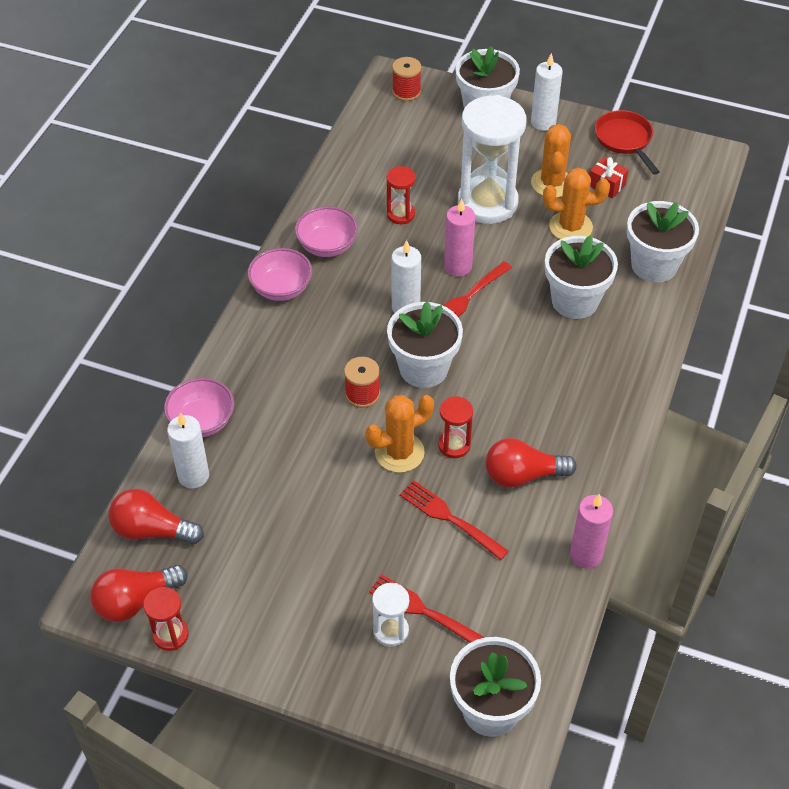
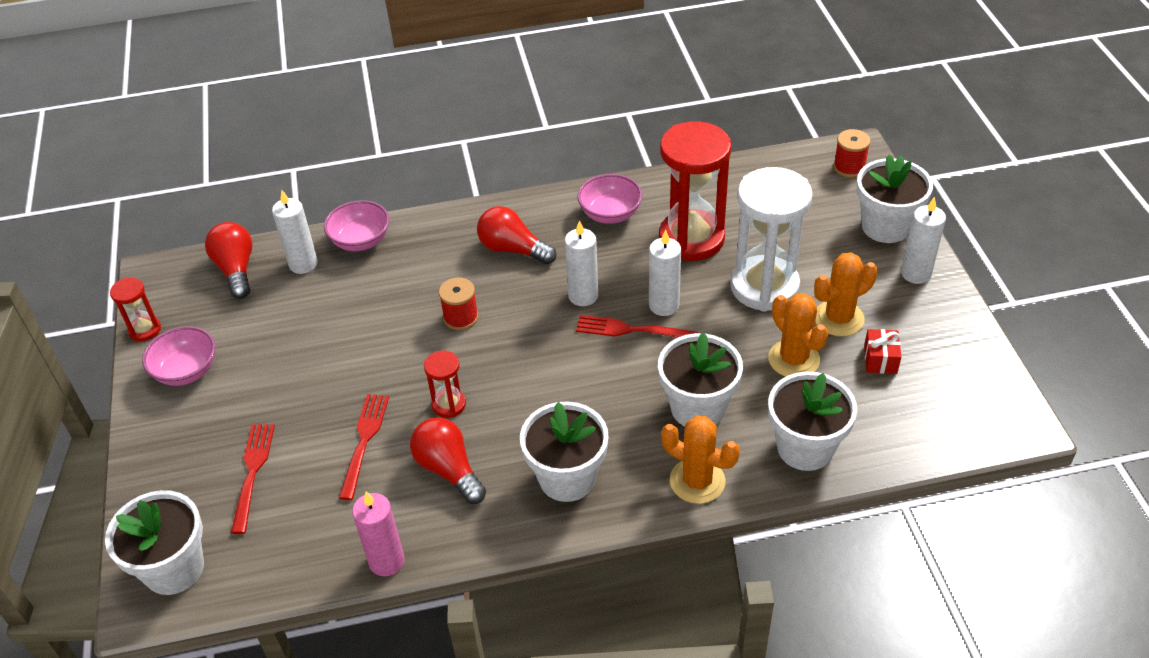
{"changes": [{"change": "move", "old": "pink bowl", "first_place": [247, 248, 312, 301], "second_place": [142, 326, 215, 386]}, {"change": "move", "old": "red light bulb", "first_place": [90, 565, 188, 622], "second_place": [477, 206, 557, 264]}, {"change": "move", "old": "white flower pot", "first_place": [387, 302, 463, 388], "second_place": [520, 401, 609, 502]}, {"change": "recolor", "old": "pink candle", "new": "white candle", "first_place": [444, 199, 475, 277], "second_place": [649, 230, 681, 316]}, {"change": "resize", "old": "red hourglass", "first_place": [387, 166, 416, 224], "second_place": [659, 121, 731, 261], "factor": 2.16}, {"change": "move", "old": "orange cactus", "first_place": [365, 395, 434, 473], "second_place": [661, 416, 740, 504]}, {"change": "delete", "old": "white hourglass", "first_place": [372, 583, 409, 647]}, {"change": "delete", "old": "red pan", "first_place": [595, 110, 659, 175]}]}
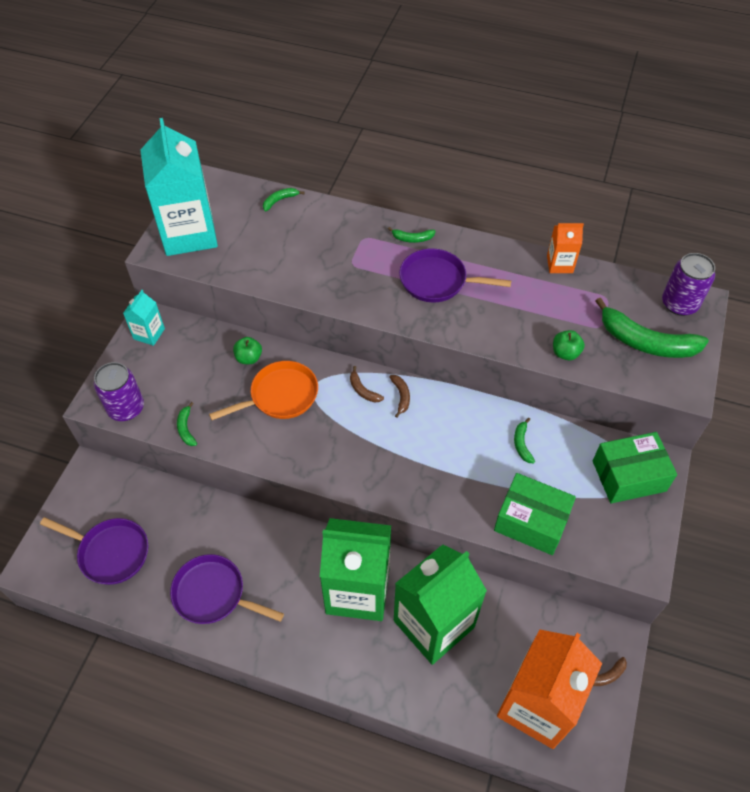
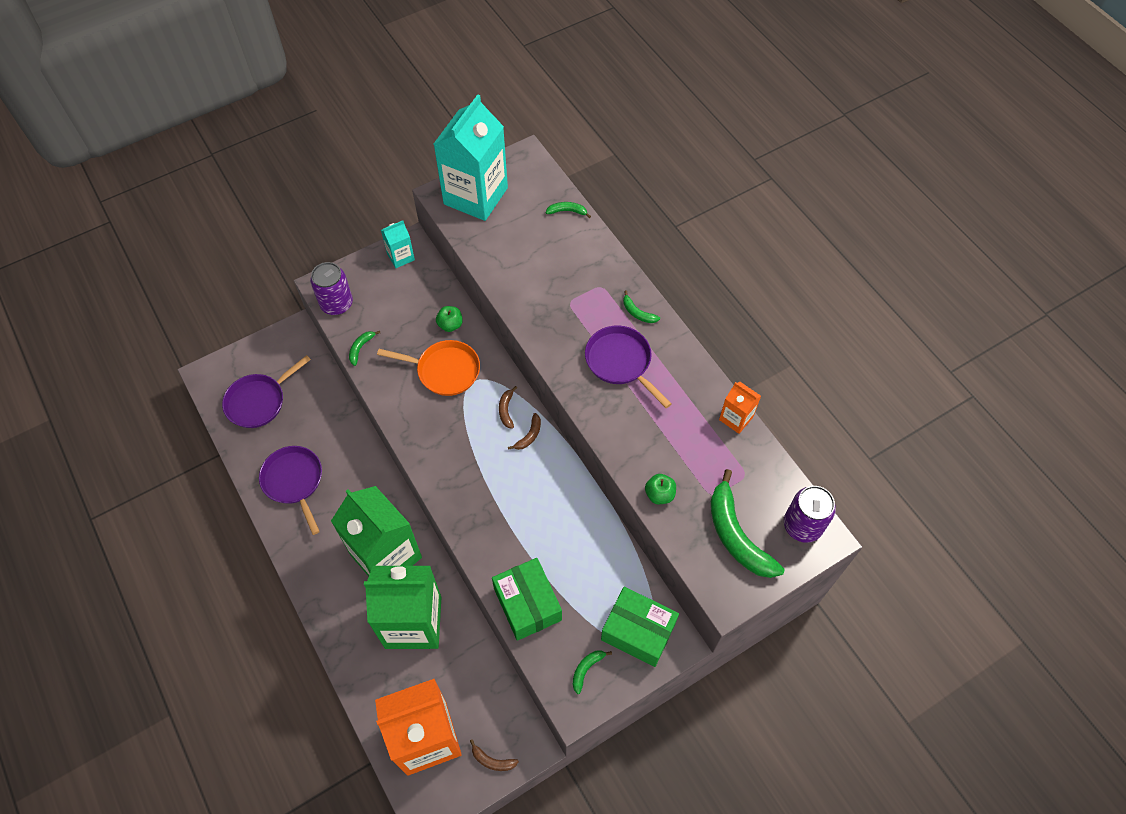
{"changes": [{"change": "rotate", "old": "purple pan", "first_place": [40, 517, 148, 585], "second_place": [222, 355, 311, 428], "degrees": 75}, {"change": "move", "old": "green banana", "first_place": [514, 418, 535, 463], "second_place": [573, 650, 612, 694]}]}
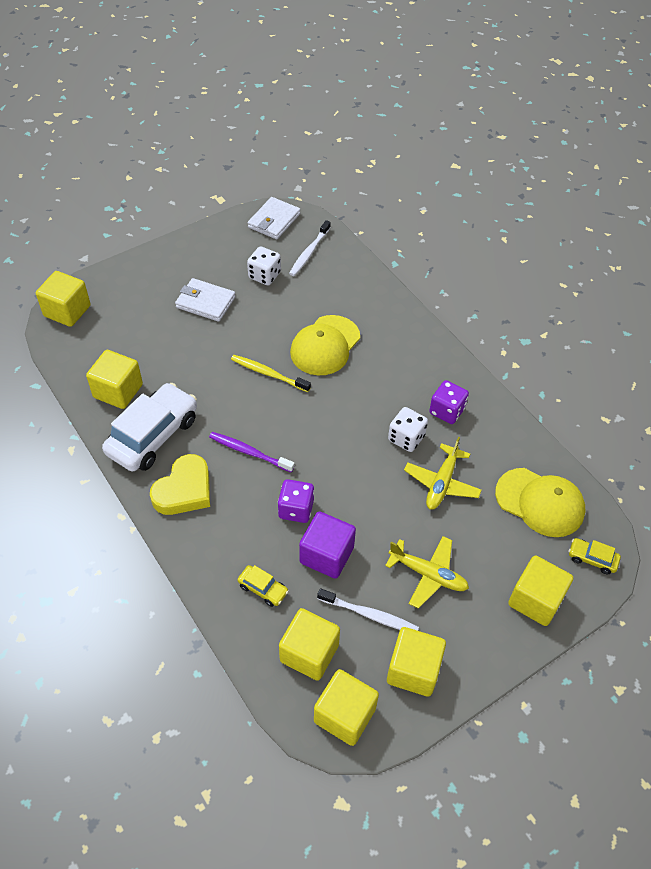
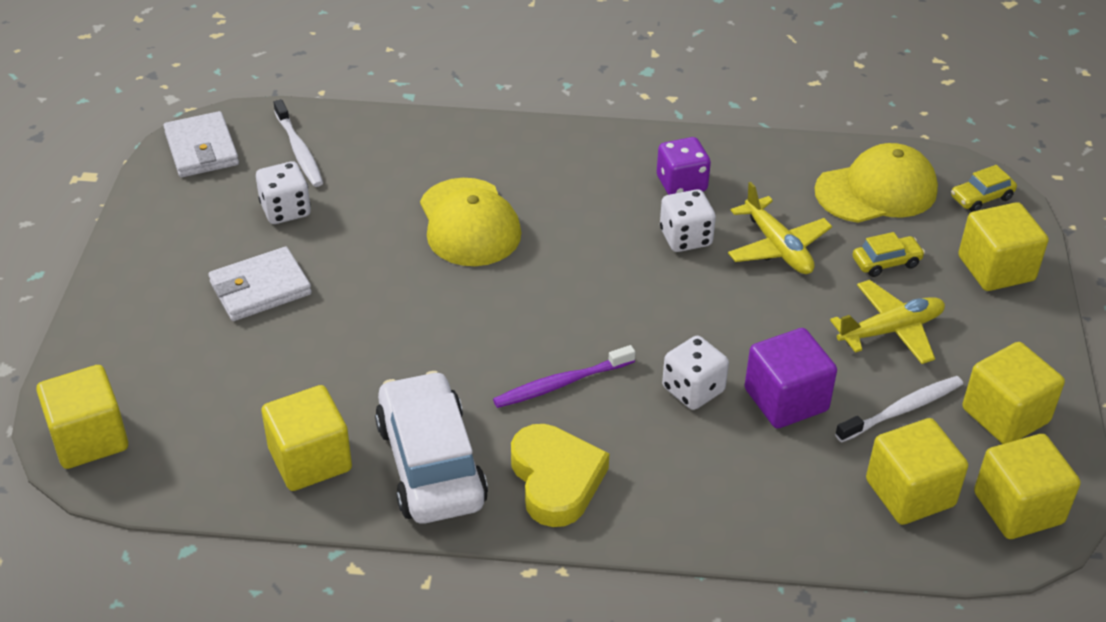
{"changes": [{"change": "recolor", "old": "purple dice", "new": "white dice", "first_place": [278, 479, 314, 523], "second_place": [662, 336, 729, 410]}, {"change": "move", "old": "yellow car", "first_place": [237, 565, 289, 607], "second_place": [852, 232, 925, 277]}, {"change": "delete", "old": "yellow toothbrush", "first_place": [231, 355, 311, 392]}]}
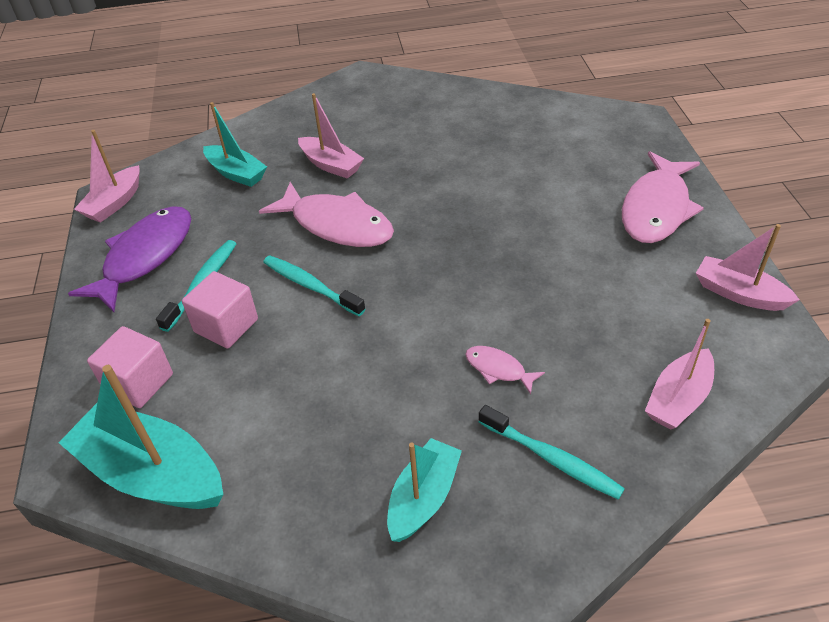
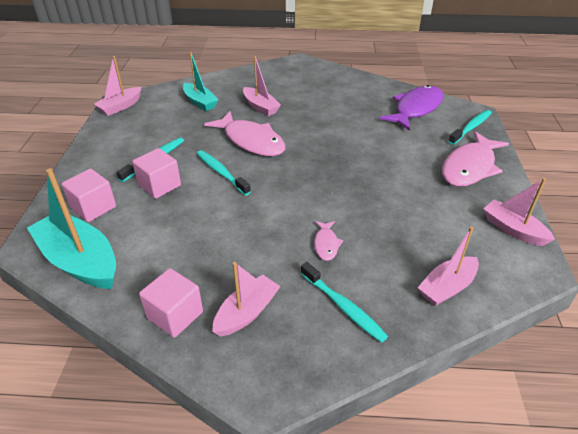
{"changes": [{"change": "insert", "new": "pink cube", "second_place": [139, 268, 203, 338]}, {"change": "recolor", "old": "turquoise boat", "new": "pink boat", "first_place": [387, 438, 462, 542], "second_place": [212, 262, 281, 337]}, {"change": "rotate", "old": "pink fish", "first_place": [465, 346, 545, 394], "second_place": [314, 221, 343, 261], "degrees": -135}, {"change": "move", "old": "purple fish", "first_place": [68, 206, 191, 312], "second_place": [379, 85, 443, 131]}, {"change": "insert", "new": "turquoise toothbrush", "second_place": [448, 110, 492, 145]}]}
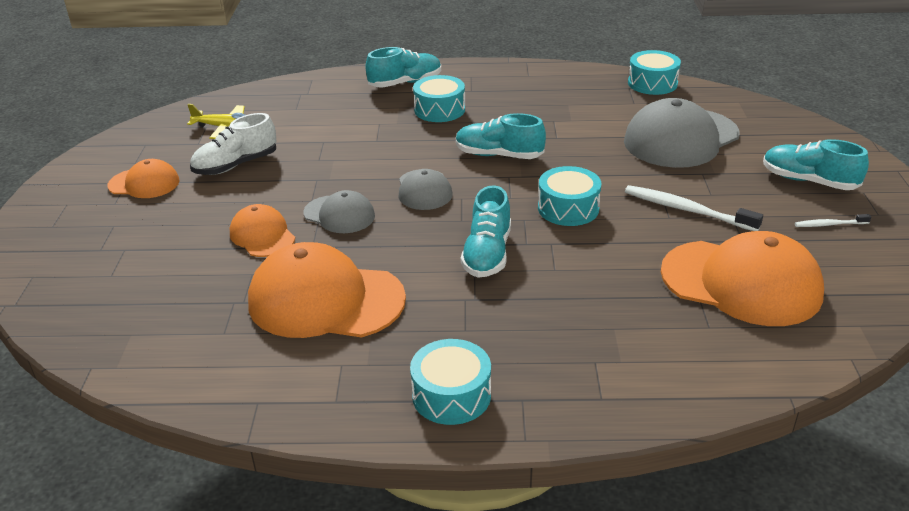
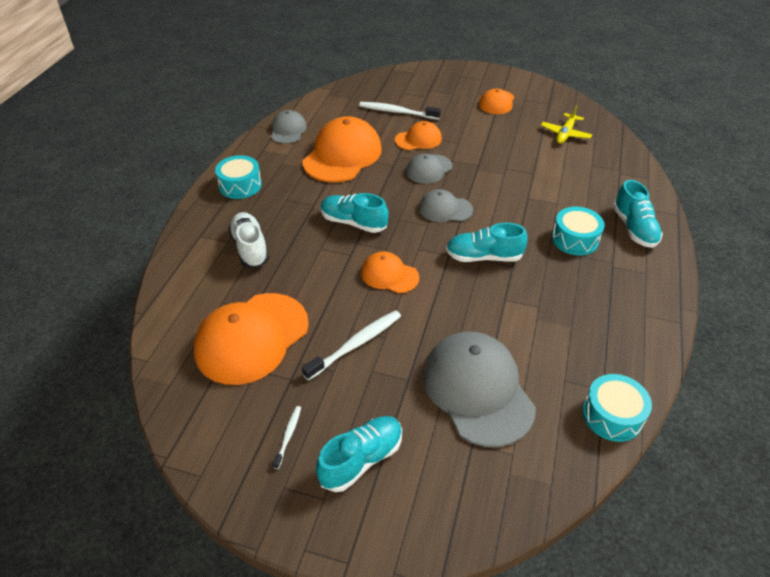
{"changes": [{"change": "move", "old": "white shoe", "first_place": [190, 113, 276, 175], "second_place": [228, 212, 269, 268]}, {"change": "insert", "new": "grey cap", "second_place": [271, 110, 307, 144]}, {"change": "insert", "new": "white toothbrush", "second_place": [359, 102, 441, 120]}, {"change": "replace", "old": "turquoise drum", "new": "orange cap", "first_place": [538, 166, 601, 226], "second_place": [361, 251, 419, 293]}, {"change": "rotate", "old": "turquoise shoe", "first_place": [456, 113, 546, 159], "second_place": [446, 223, 528, 262], "degrees": -120}]}
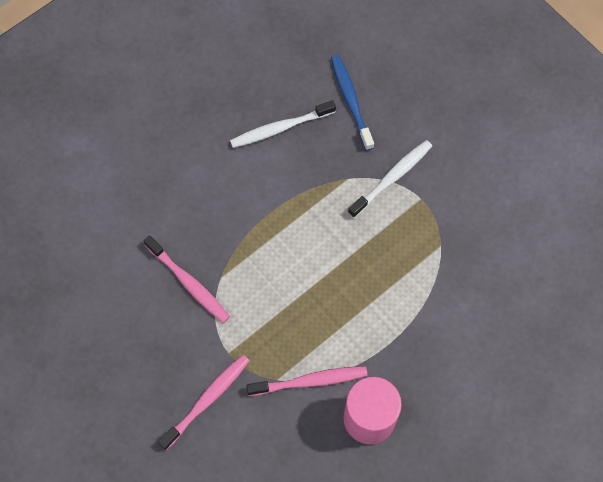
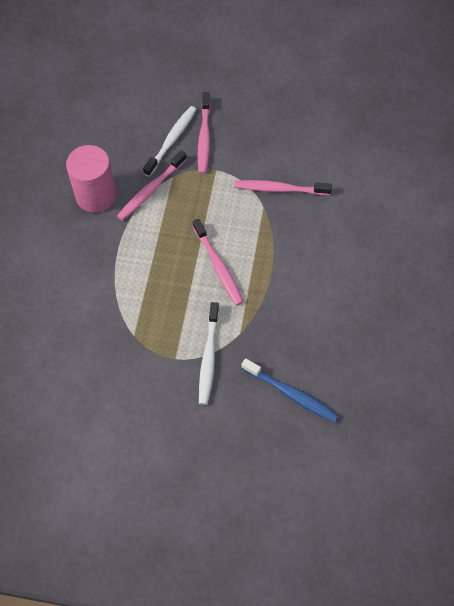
{"changes": [{"change": "move", "old": "white toothbrush", "first_place": [230, 100, 336, 148], "second_place": [143, 106, 197, 177]}, {"change": "insert", "new": "pink toothbrush", "second_place": [193, 219, 243, 305]}]}
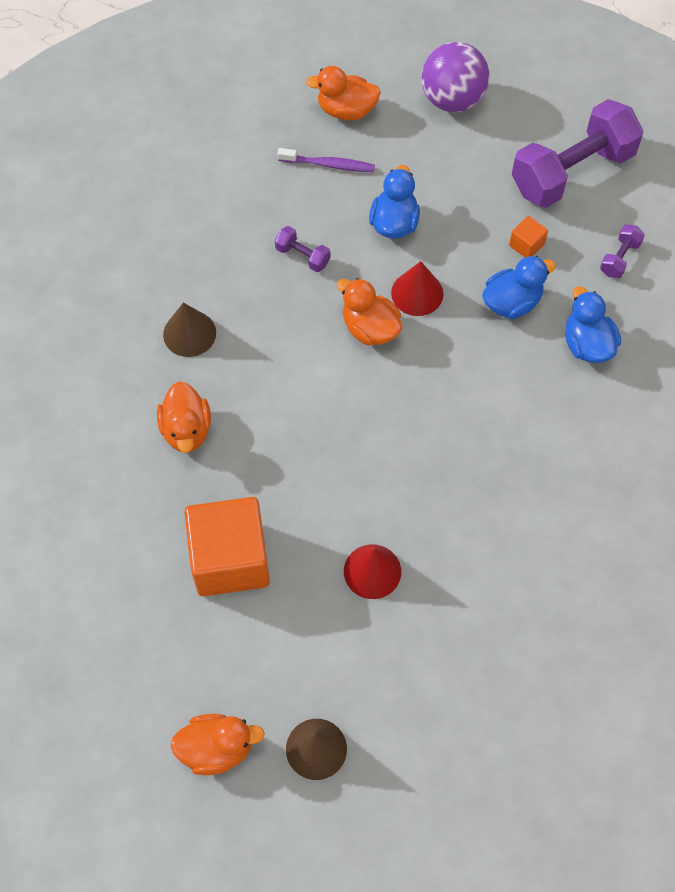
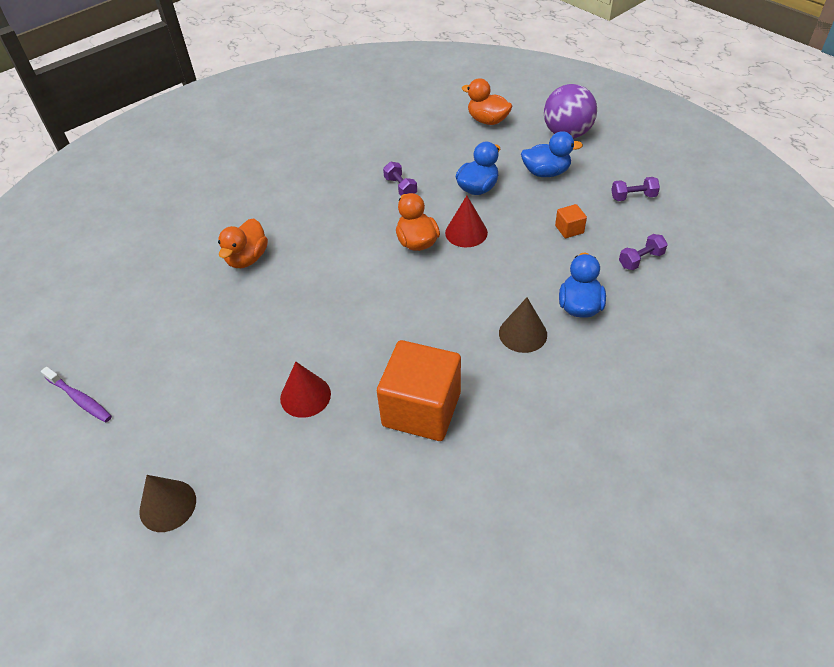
{"changes": [{"change": "move", "old": "purple toothbrush", "first_place": [277, 148, 375, 172], "second_place": [41, 367, 112, 422]}, {"change": "move", "old": "orange cube", "first_place": [184, 497, 270, 596], "second_place": [377, 340, 461, 441]}, {"change": "move", "old": "brown cone", "first_place": [163, 303, 216, 357], "second_place": [499, 298, 547, 353]}, {"change": "move", "old": "blue duck", "first_place": [482, 256, 556, 319], "second_place": [521, 131, 583, 177]}, {"change": "resize", "old": "purple dumbbell", "first_place": [512, 99, 644, 208], "second_place": [611, 177, 660, 201], "factor": 0.42}, {"change": "delete", "old": "orange duck", "first_place": [170, 714, 265, 775]}]}
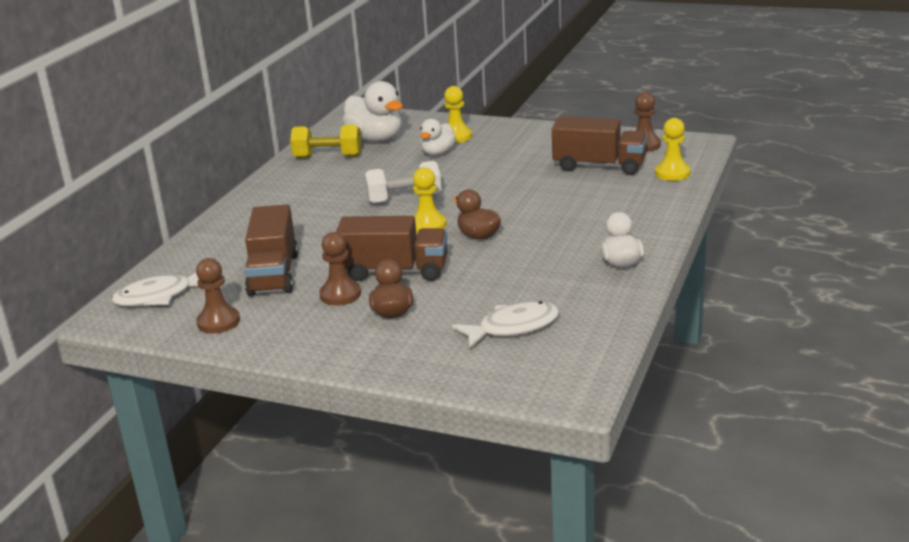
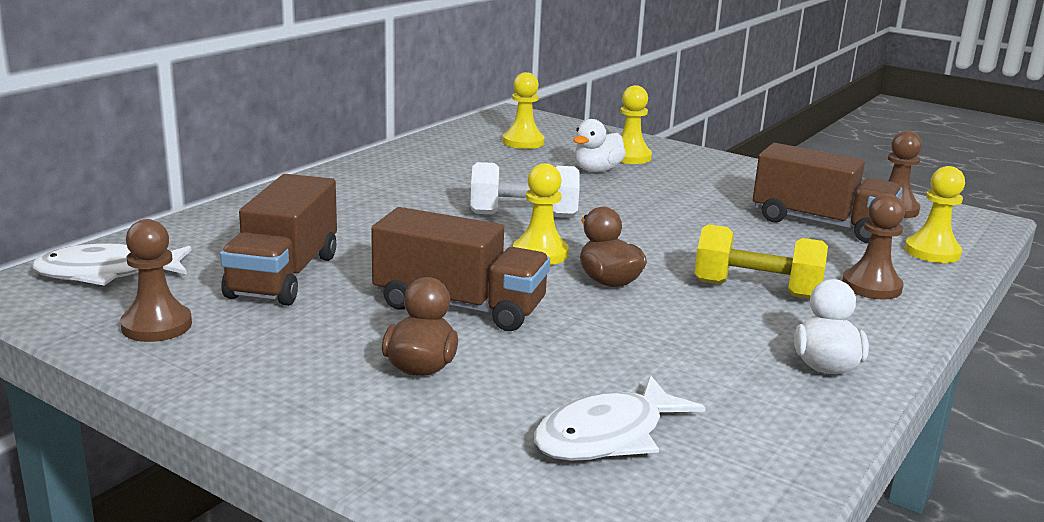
{"changes": [{"change": "replace", "old": "white duck", "new": "yellow pawn", "first_place": [342, 81, 403, 142], "second_place": [503, 72, 545, 149]}, {"change": "rotate", "old": "white fish", "first_place": [452, 301, 559, 349], "second_place": [534, 376, 705, 461], "degrees": 150}, {"change": "move", "old": "yellow dumbbell", "first_place": [290, 125, 362, 158], "second_place": [695, 224, 828, 299]}, {"change": "move", "old": "brown pawn", "first_place": [319, 232, 361, 305], "second_place": [842, 194, 905, 299]}]}
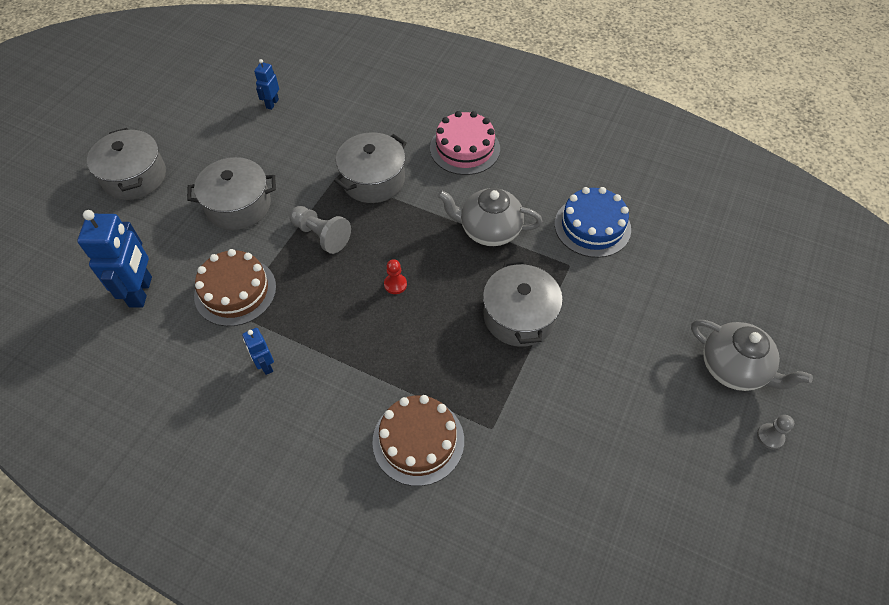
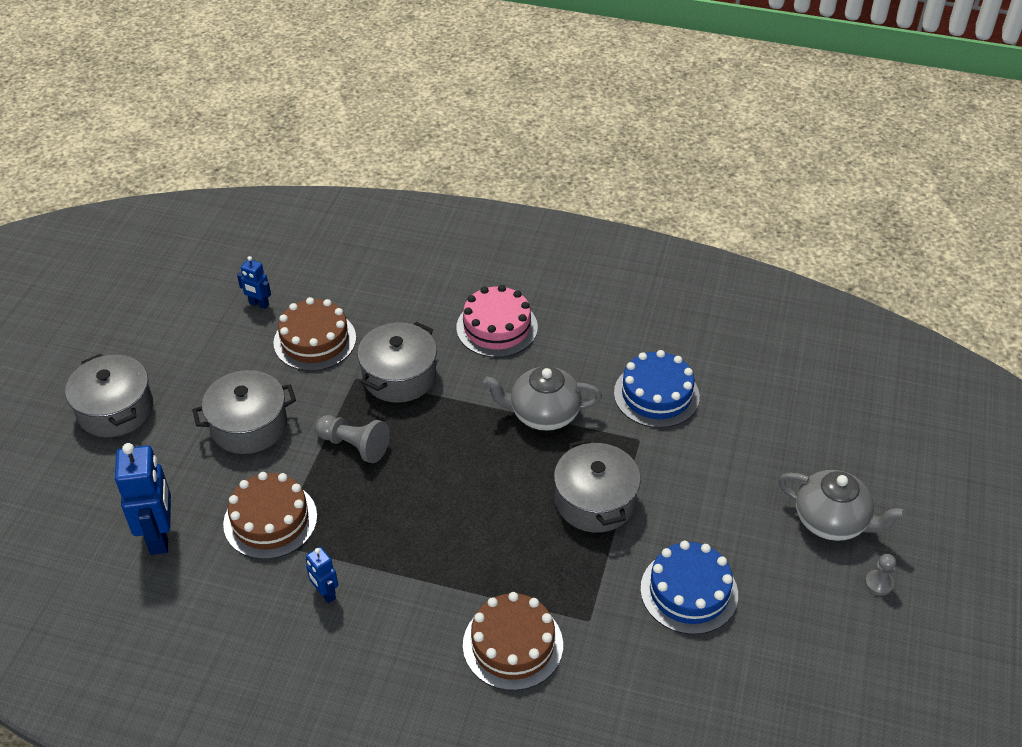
{"changes": [{"change": "rotate", "old": "blue robot", "first_place": [254, 59, 279, 110], "second_place": [237, 256, 271, 309], "degrees": -75}, {"change": "insert", "new": "brown cake", "second_place": [273, 297, 356, 371]}, {"change": "insert", "new": "blue cake", "second_place": [640, 541, 738, 635]}, {"change": "delete", "old": "red pawn", "first_place": [384, 259, 407, 294]}]}
